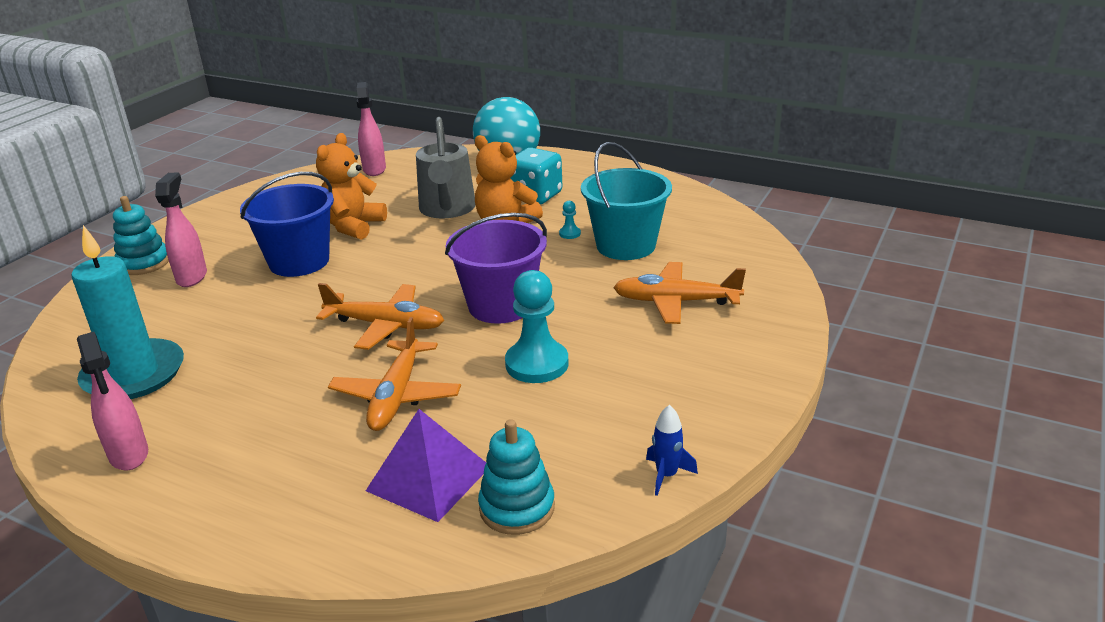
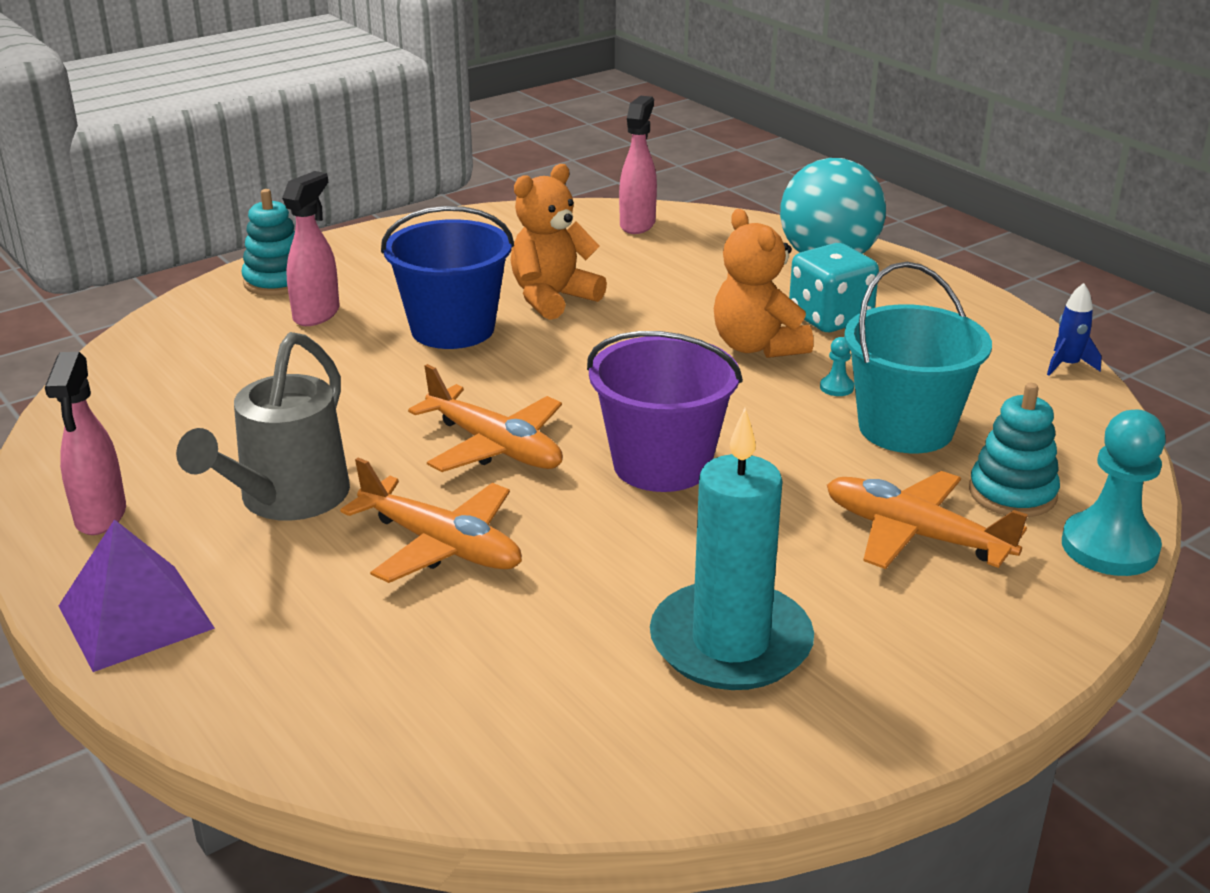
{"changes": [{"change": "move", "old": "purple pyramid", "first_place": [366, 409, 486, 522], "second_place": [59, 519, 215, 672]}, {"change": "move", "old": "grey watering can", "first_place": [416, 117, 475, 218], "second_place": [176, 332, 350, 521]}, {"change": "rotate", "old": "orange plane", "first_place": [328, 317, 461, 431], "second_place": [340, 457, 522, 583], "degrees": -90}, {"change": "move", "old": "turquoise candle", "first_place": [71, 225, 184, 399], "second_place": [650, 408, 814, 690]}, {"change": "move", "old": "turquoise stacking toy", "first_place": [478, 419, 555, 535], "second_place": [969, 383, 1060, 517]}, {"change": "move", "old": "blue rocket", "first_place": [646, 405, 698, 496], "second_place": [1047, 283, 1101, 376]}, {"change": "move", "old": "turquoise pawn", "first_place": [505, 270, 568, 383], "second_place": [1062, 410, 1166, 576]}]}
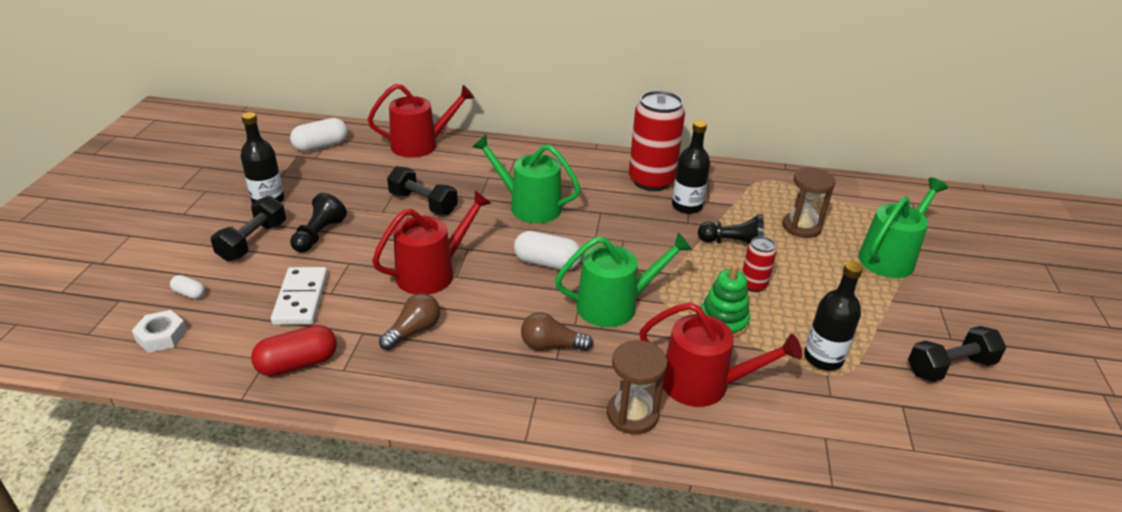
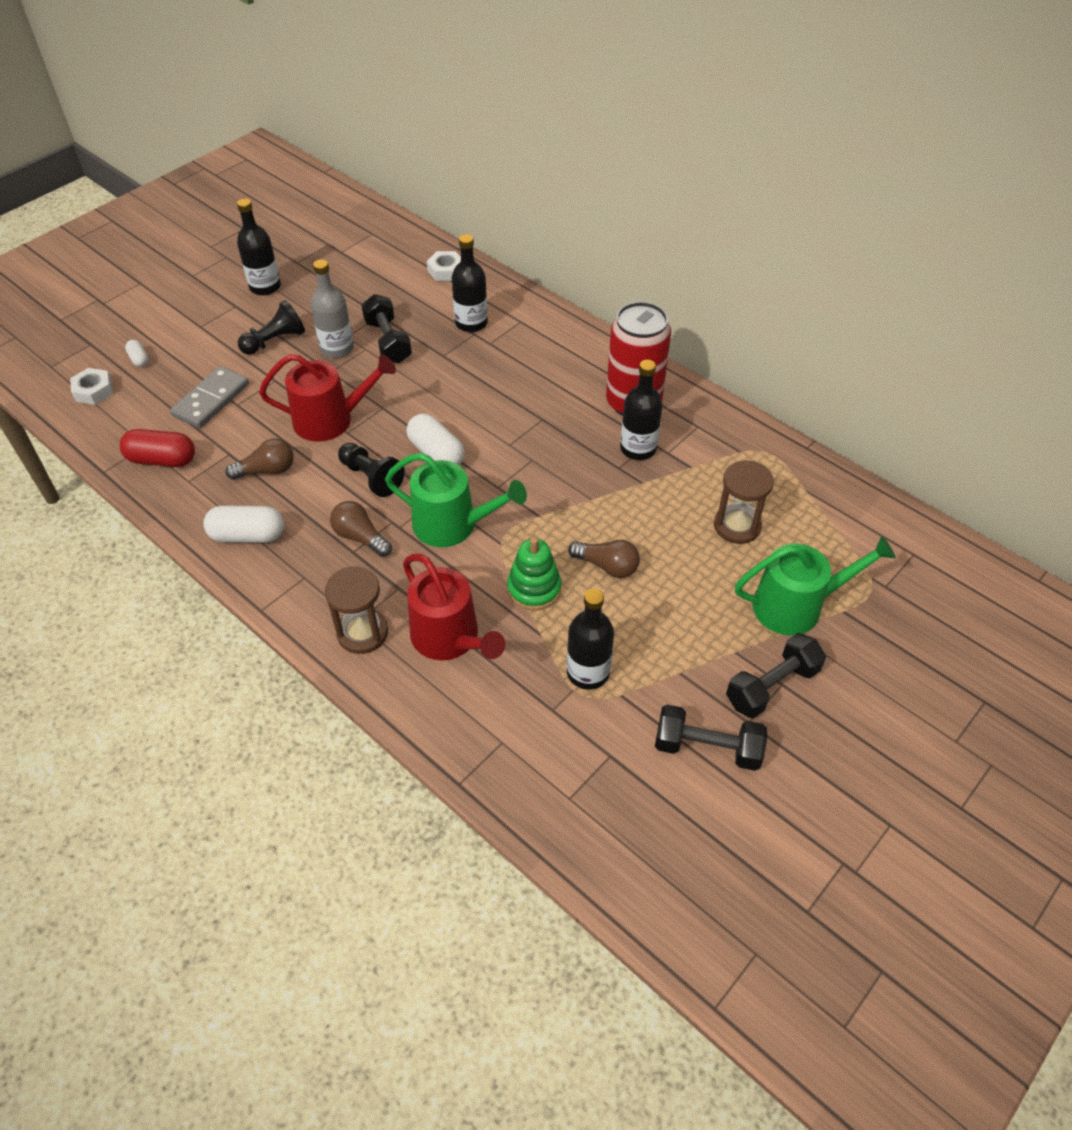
{"changes": [{"change": "recolor", "old": "white domino", "new": "grey domino", "first_place": [271, 267, 328, 325], "second_place": [170, 366, 249, 428]}, {"change": "move", "old": "white capsule", "first_place": [290, 118, 348, 152], "second_place": [203, 506, 284, 543]}, {"change": "insert", "new": "grey bottle", "second_place": [311, 259, 354, 358]}, {"change": "move", "old": "black pawn", "first_place": [698, 214, 764, 244], "second_place": [338, 443, 405, 497]}, {"change": "replace", "old": "red watering can", "new": "white nut", "first_place": [367, 84, 474, 158], "second_place": [427, 251, 461, 281]}, {"change": "insert", "new": "black bottle", "second_place": [452, 234, 488, 332]}, {"change": "replace", "old": "red can", "new": "brown light bulb", "first_place": [742, 236, 777, 292], "second_place": [568, 540, 640, 578]}, {"change": "move", "old": "black dumbbell", "first_place": [211, 196, 286, 262], "second_place": [726, 633, 826, 718]}, {"change": "delete", "old": "green watering can", "first_place": [473, 135, 581, 223]}]}
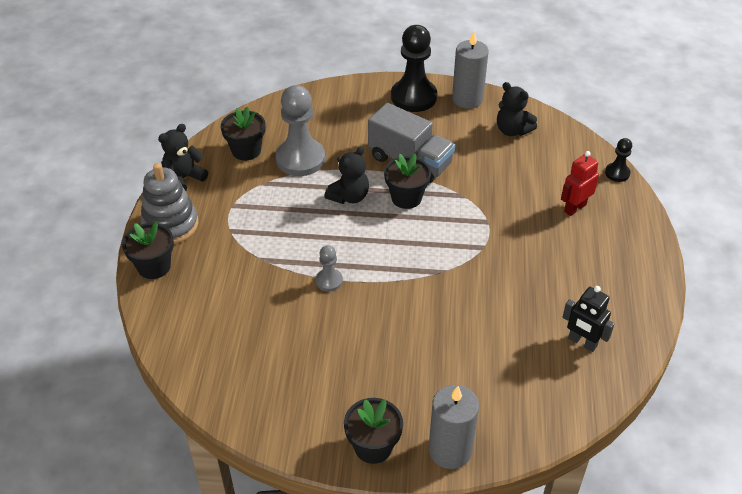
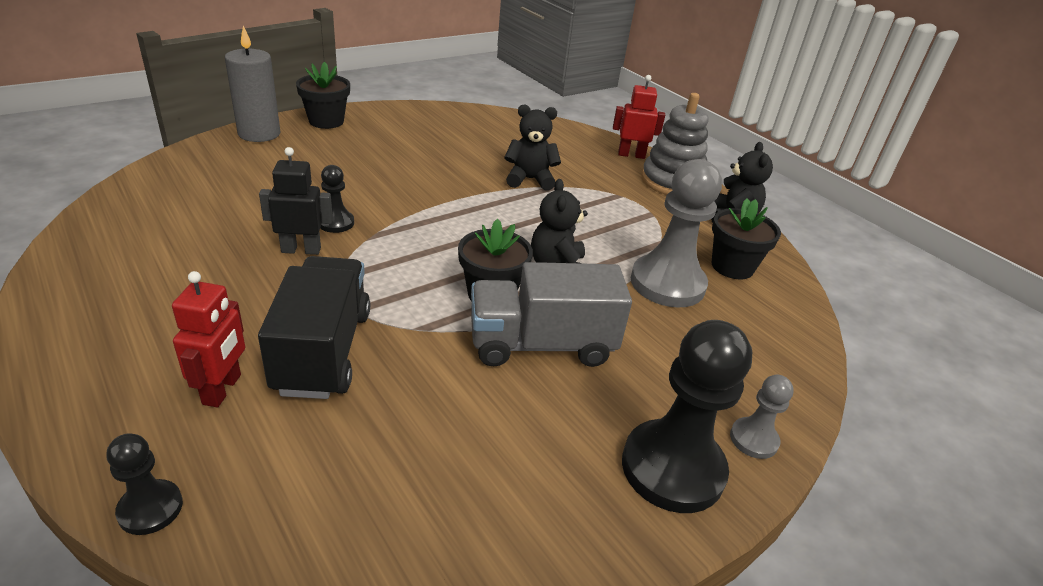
{"changes": [{"change": "insert", "new": "black truck", "second_place": [258, 256, 370, 399]}, {"change": "move", "old": "black robot", "first_place": [562, 286, 614, 352], "second_place": [259, 147, 333, 255]}, {"change": "insert", "new": "black pawn", "second_place": [320, 165, 354, 233]}, {"change": "move", "old": "black teddy bear", "first_place": [497, 82, 537, 136], "second_place": [504, 105, 561, 191]}, {"change": "replace", "old": "black flower pot", "new": "red robot", "first_place": [122, 222, 174, 279], "second_place": [613, 75, 665, 159]}, {"change": "move", "old": "grey pawn", "first_place": [315, 245, 343, 292], "second_place": [730, 375, 794, 459]}, {"change": "delete", "old": "grey candle", "first_place": [452, 31, 489, 109]}]}
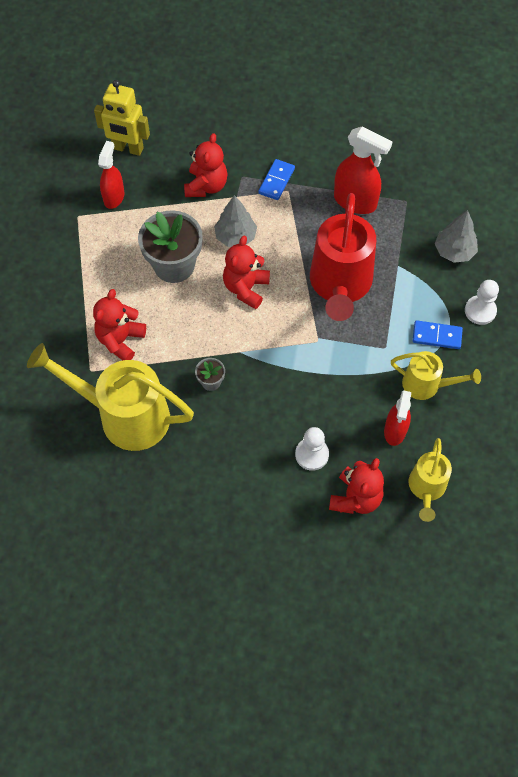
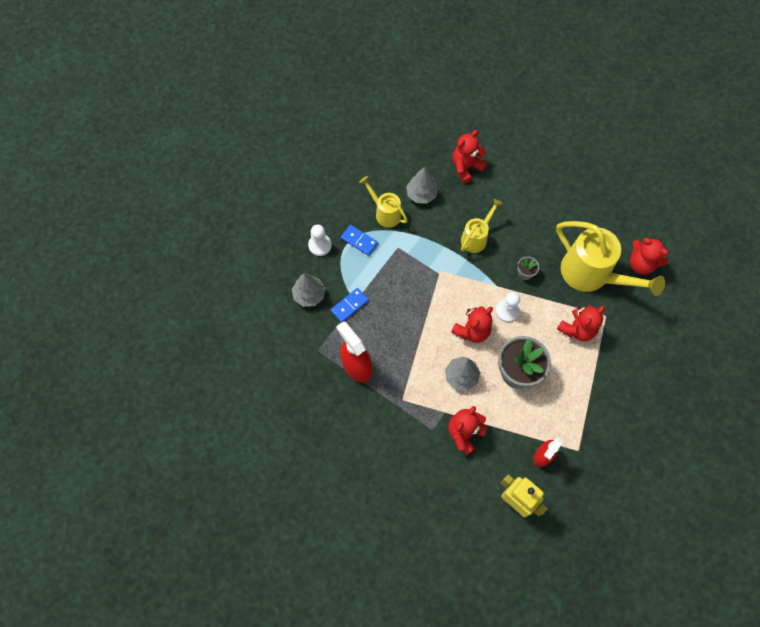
{"changes": [{"change": "move", "old": "blue domino", "first_place": [258, 159, 295, 200], "second_place": [331, 288, 369, 322]}, {"change": "replace", "old": "red spray bottle", "new": "grey tree", "first_place": [384, 390, 411, 446], "second_place": [406, 167, 438, 204]}, {"change": "move", "old": "yellow watering can", "first_place": [408, 438, 452, 522], "second_place": [461, 199, 502, 253]}, {"change": "move", "old": "white pawn", "first_place": [295, 427, 329, 471], "second_place": [496, 292, 520, 322]}, {"change": "insert", "new": "red teddy bear", "second_place": [630, 238, 668, 275]}, {"change": "delete", "old": "red watering can", "first_place": [310, 193, 376, 321]}]}
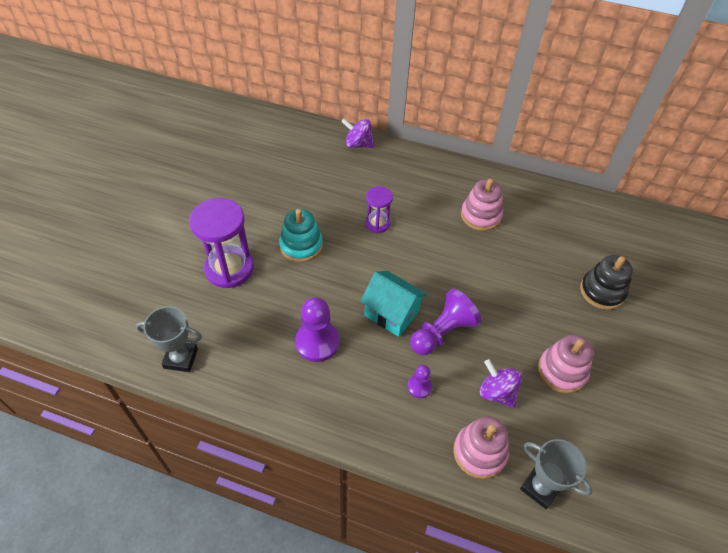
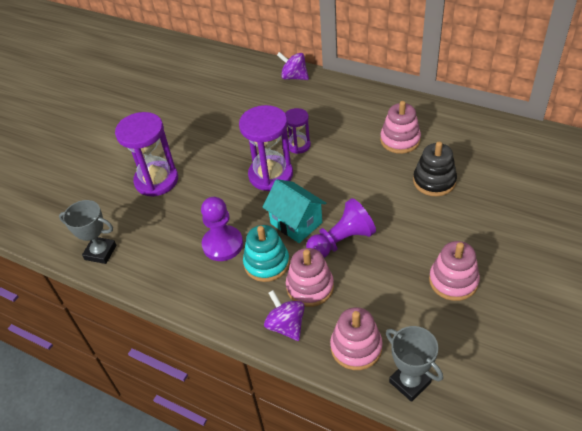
{"changes": [{"change": "insert", "new": "purple hourglass", "second_place": [239, 105, 293, 191]}, {"change": "move", "old": "turquoise stacking toy", "first_place": [279, 209, 323, 262], "second_place": [243, 225, 290, 282]}, {"change": "move", "old": "purple spinning top", "first_place": [479, 359, 522, 408], "second_place": [264, 290, 305, 341]}, {"change": "replace", "old": "purple pawn", "new": "pink stacking toy", "first_place": [408, 365, 432, 398], "second_place": [286, 248, 334, 307]}, {"change": "move", "old": "black stacking toy", "first_place": [580, 255, 633, 310], "second_place": [413, 142, 457, 196]}]}
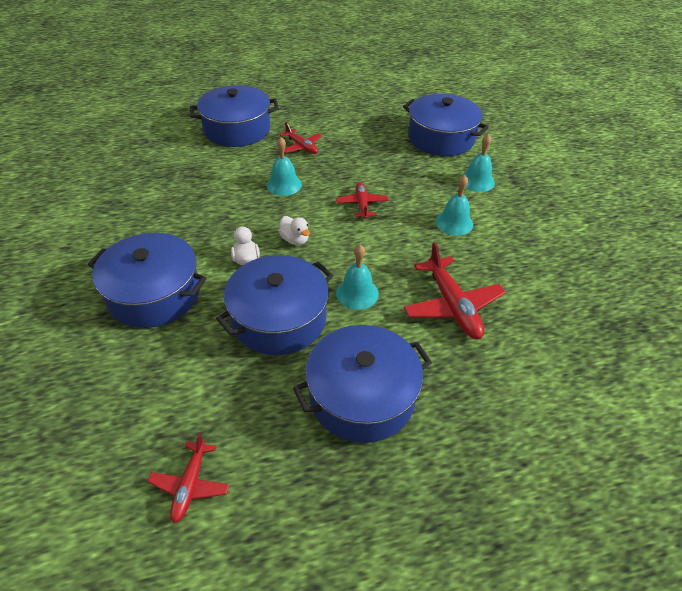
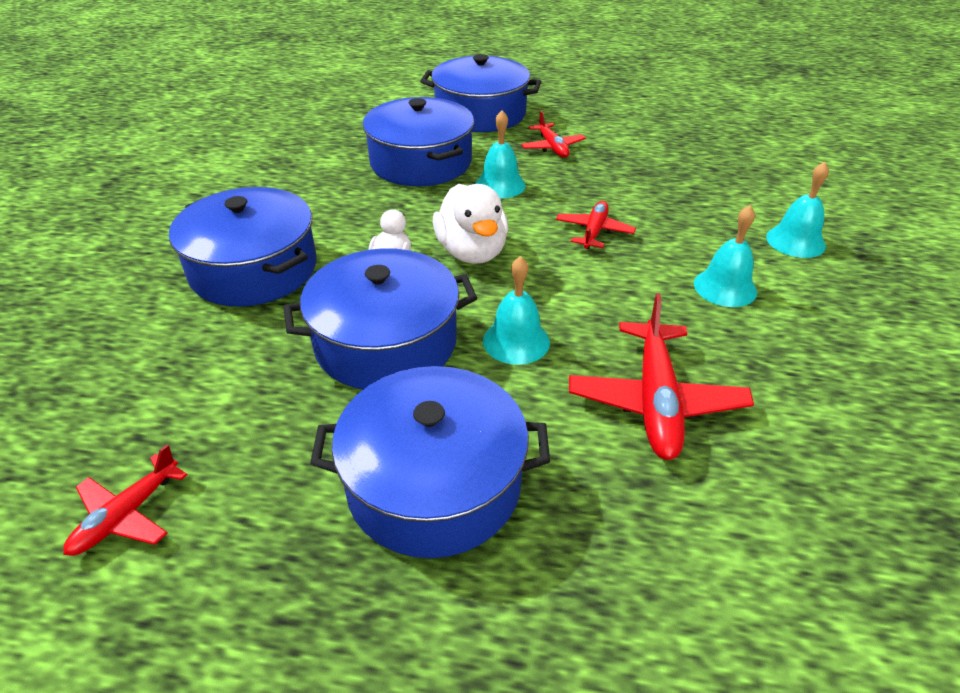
{"changes": [{"change": "move", "old": "blue pot", "first_place": [403, 94, 489, 156], "second_place": [362, 97, 474, 186]}, {"change": "resize", "old": "white duck", "first_place": [279, 216, 310, 245], "second_place": [433, 184, 508, 264], "factor": 1.8}]}
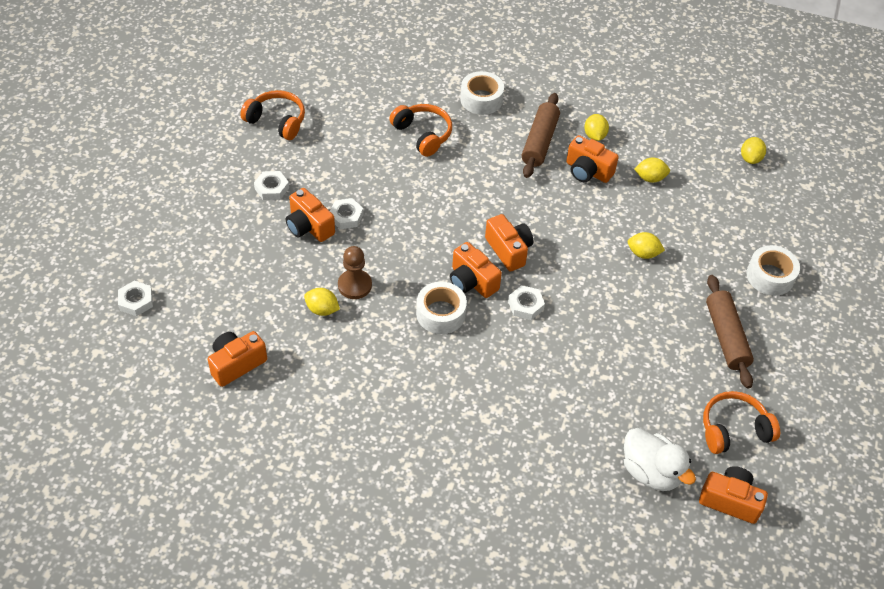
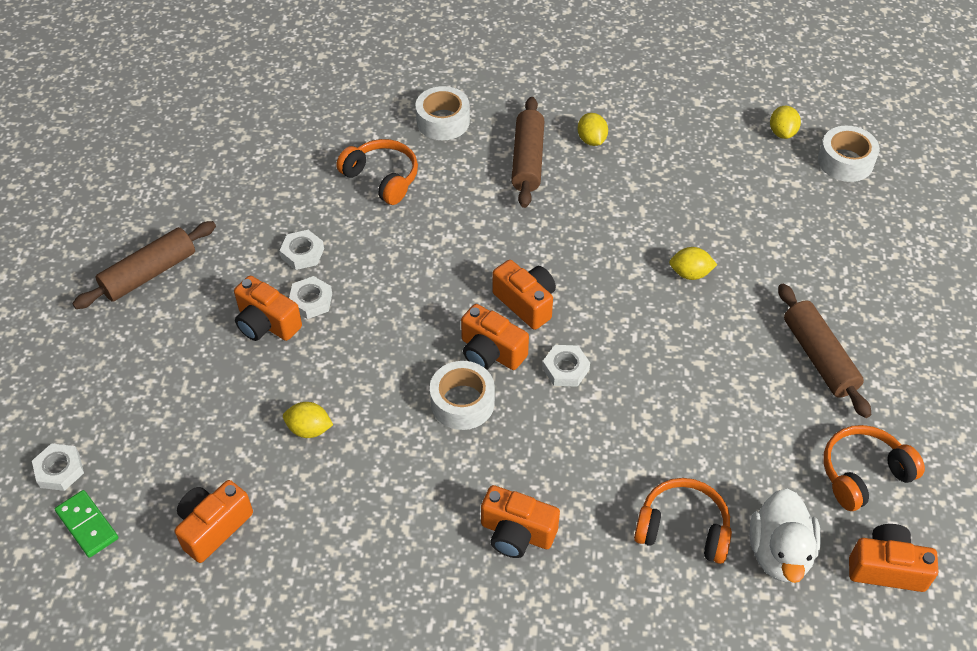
{"changes": [{"change": "insert", "new": "green domino", "second_place": [55, 490, 118, 558]}, {"change": "insert", "new": "brown rolling pin", "second_place": [72, 221, 216, 309]}, {"change": "move", "old": "white nut", "first_place": [254, 171, 289, 200], "second_place": [280, 230, 324, 270]}, {"change": "move", "old": "orange camera", "first_place": [566, 135, 619, 183], "second_place": [481, 485, 560, 558]}, {"change": "move", "old": "orange headphones", "first_place": [240, 90, 305, 140], "second_place": [634, 478, 732, 564]}, {"change": "rotate", "old": "white duck", "first_place": [624, 428, 696, 491], "second_place": [750, 488, 821, 583], "degrees": 60}, {"change": "move", "old": "white tape", "first_place": [747, 245, 800, 296], "second_place": [818, 126, 880, 182]}, {"change": "delete", "old": "brown pawn", "first_place": [338, 246, 372, 299]}, {"change": "delete", "old": "yellow lemon", "first_place": [634, 157, 670, 183]}]}
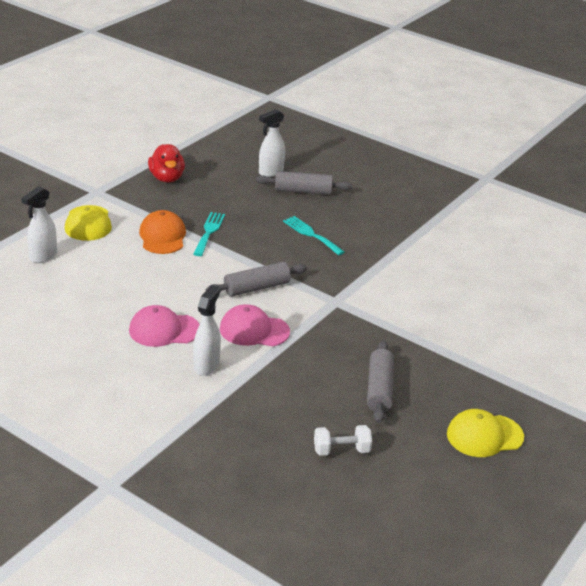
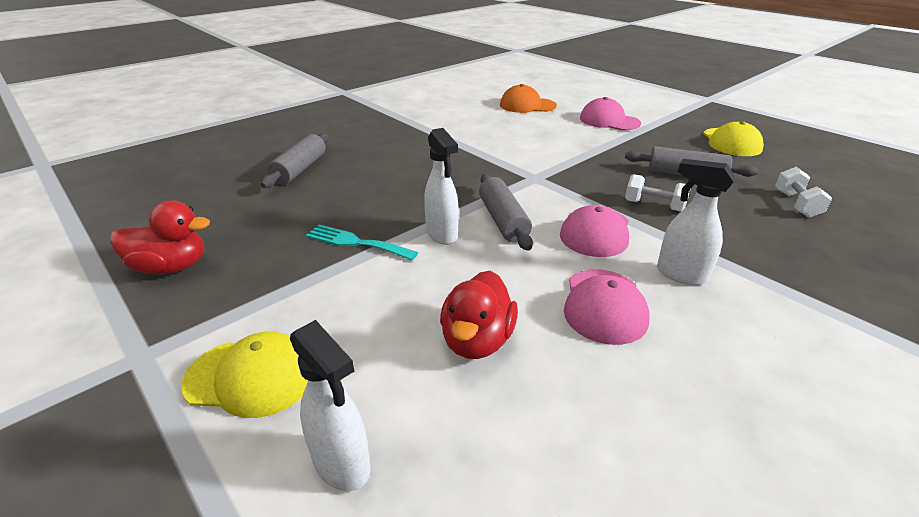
{"changes": [{"change": "move", "old": "white spray bottle", "first_place": [259, 109, 285, 177], "second_place": [424, 128, 459, 245]}, {"change": "insert", "new": "red duck", "second_place": [440, 271, 518, 359]}, {"change": "move", "old": "orange cap", "first_place": [139, 210, 186, 254], "second_place": [500, 84, 557, 113]}, {"change": "insert", "new": "pink cap", "second_place": [580, 97, 641, 130]}, {"change": "insert", "new": "white dumbbell", "second_place": [625, 174, 690, 212]}, {"change": "delete", "old": "turquoise fork", "first_place": [283, 216, 345, 256]}]}
